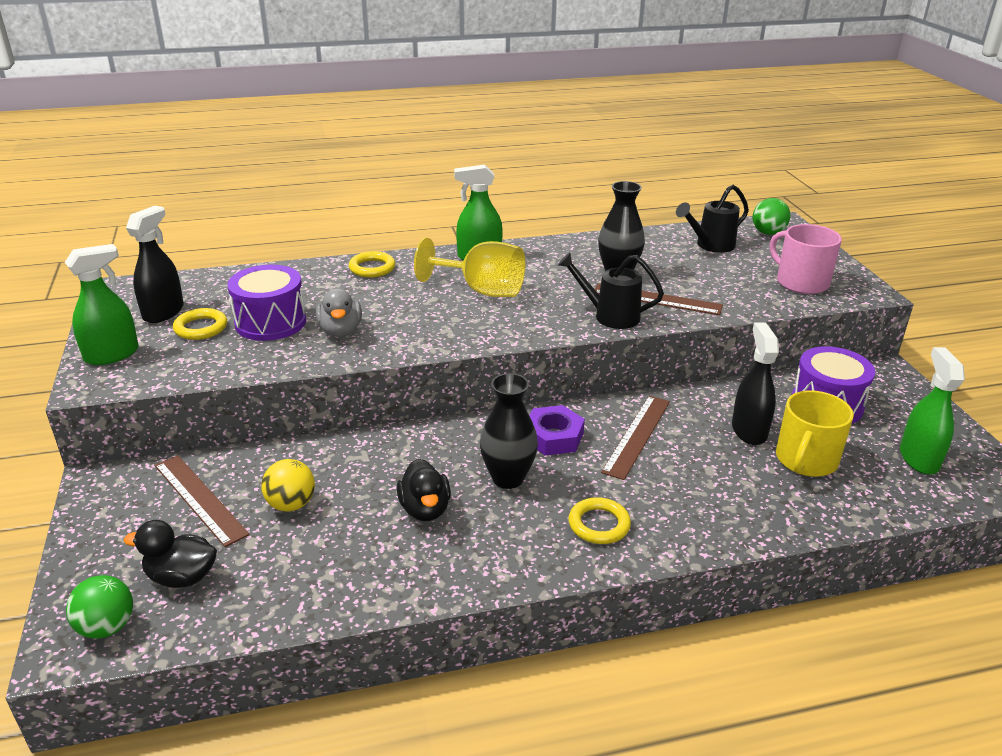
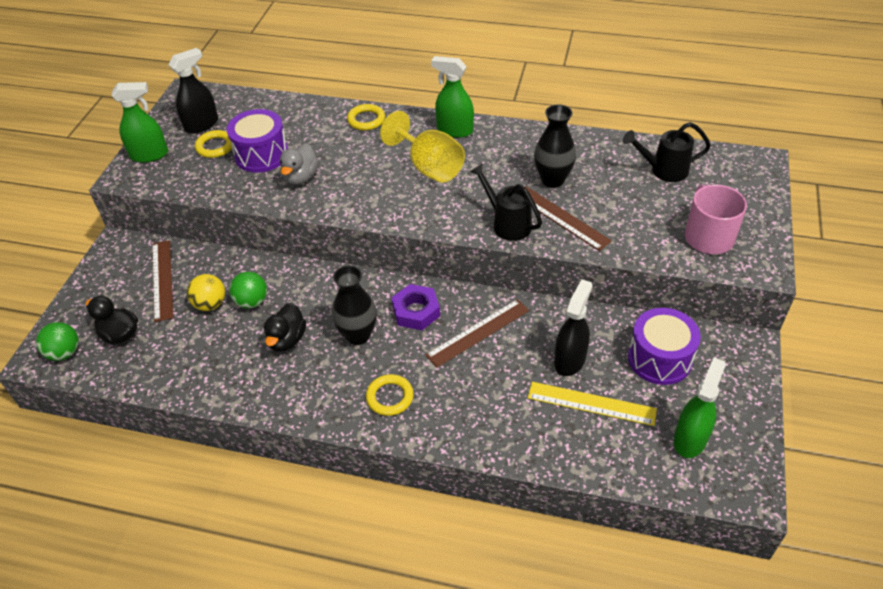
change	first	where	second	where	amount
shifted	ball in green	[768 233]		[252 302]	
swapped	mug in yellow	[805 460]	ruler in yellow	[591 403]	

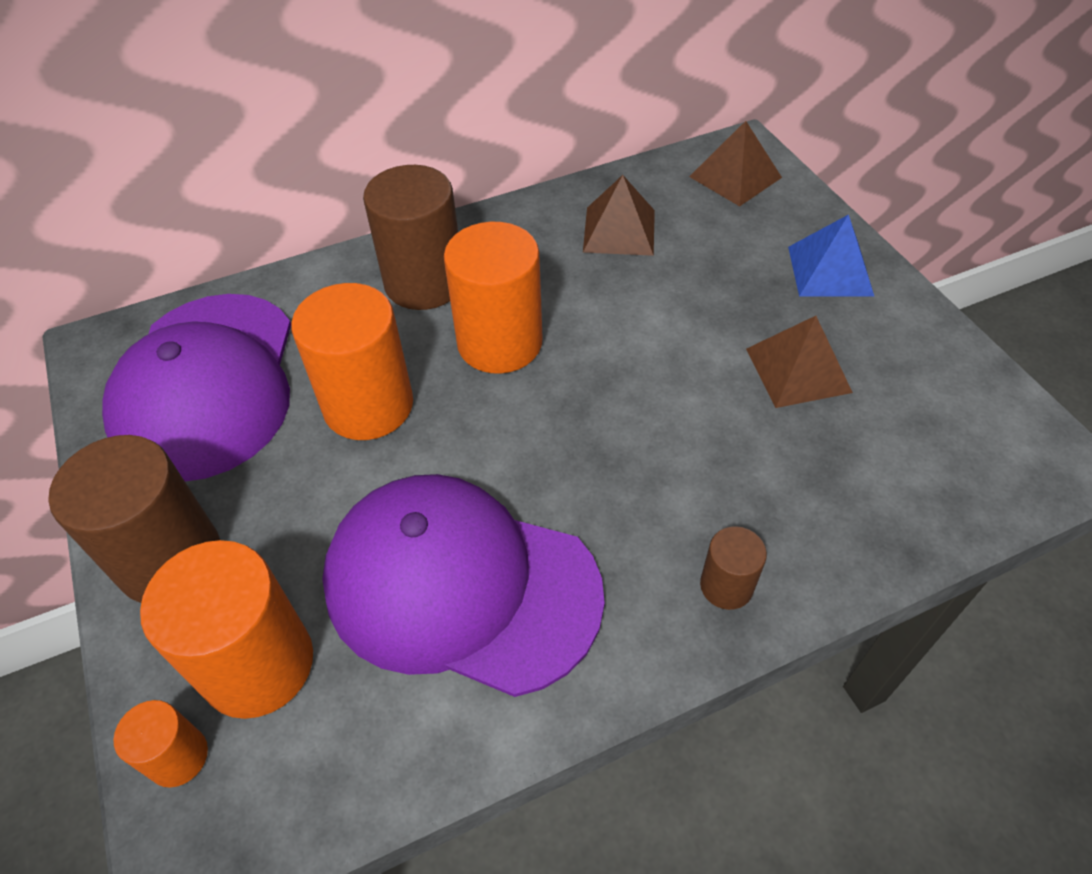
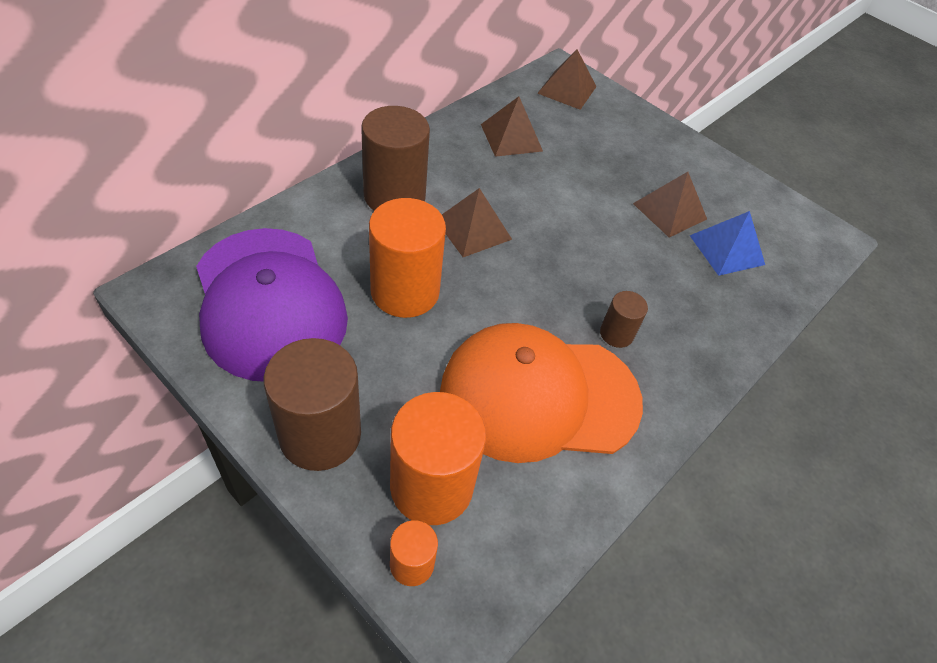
change	first	where	second	where	amount
shifted	cylinder in brown	[726 586]		[616 334]	
shifted	pyramid in blue	[829 270]		[726 250]	
swapped	cylinder in orange	[499 342]	pyramid in brown	[473 229]	
repainted	cap in purple	[461 586]	cap in orange	[539 396]	

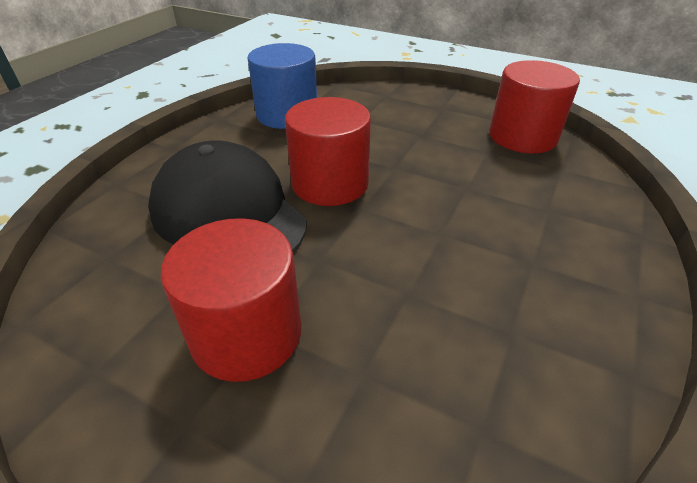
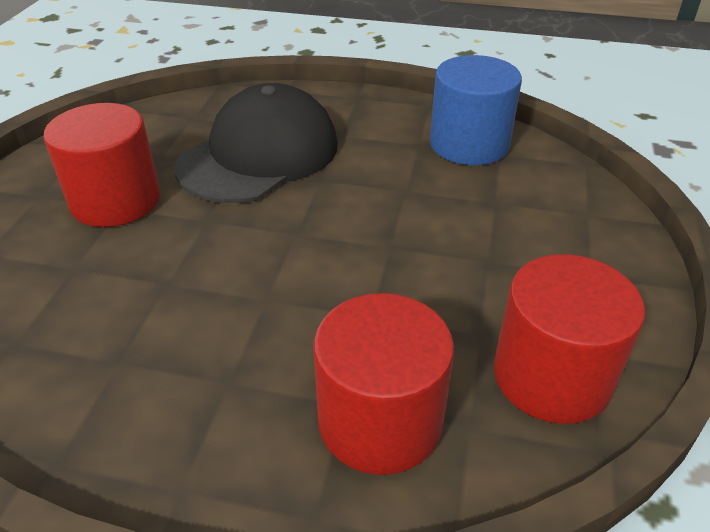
change	first	where	second	where	amount
shifted	cylinder in red	[330 183]		[380 420]	

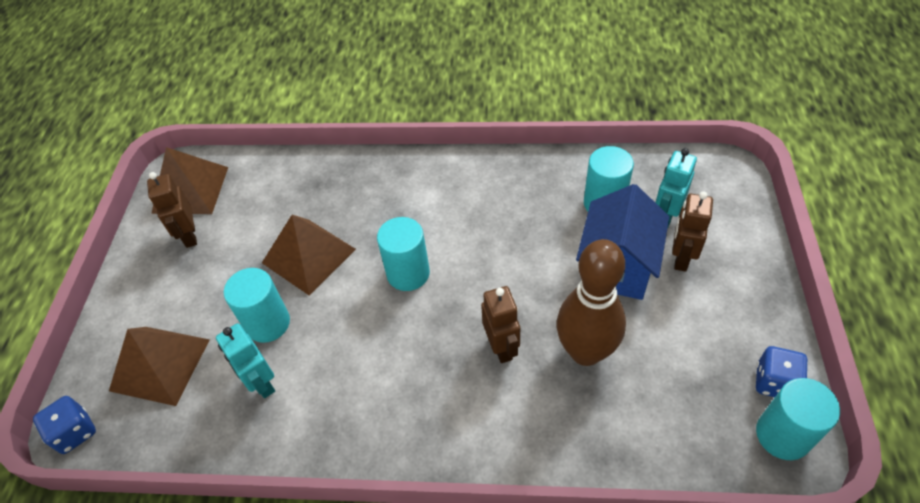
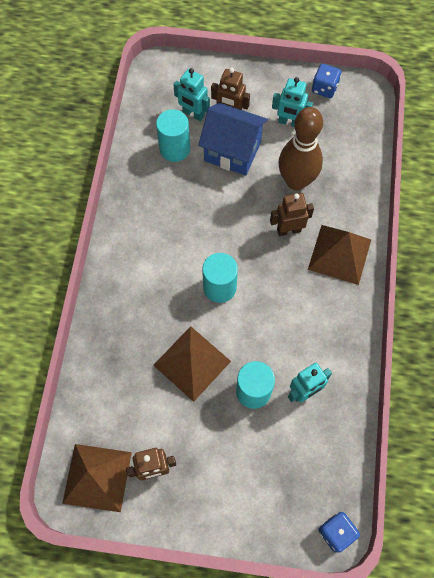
change	first	where	second	where	amount
gone	cylinder in turquoise	[782 435]			
new			robot in turquoise	[289 122]	
shifted	pyramid in brown	[160 365]		[339 254]	

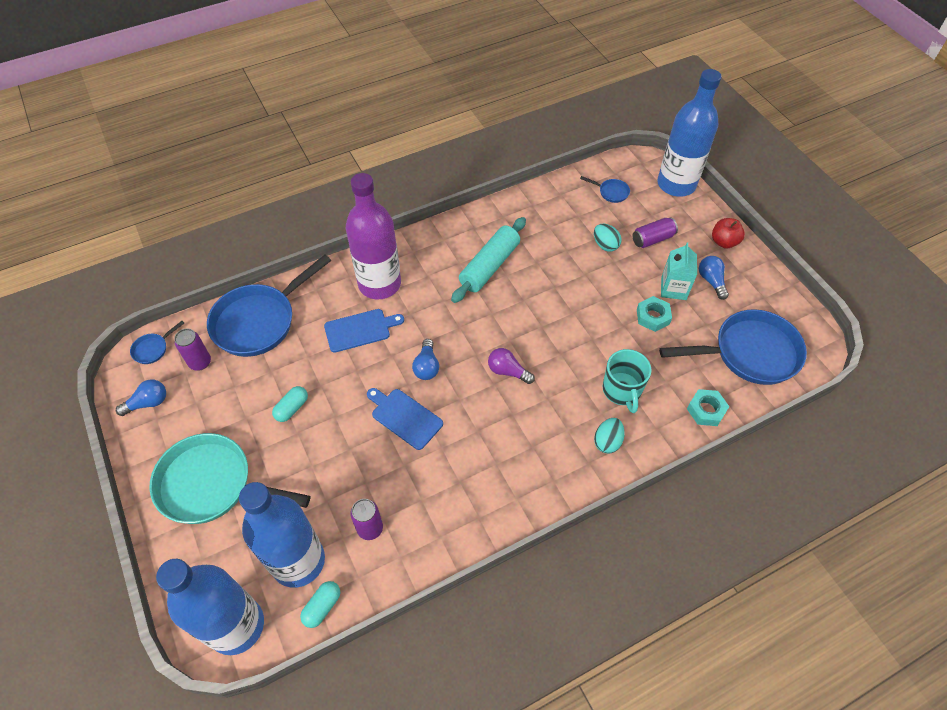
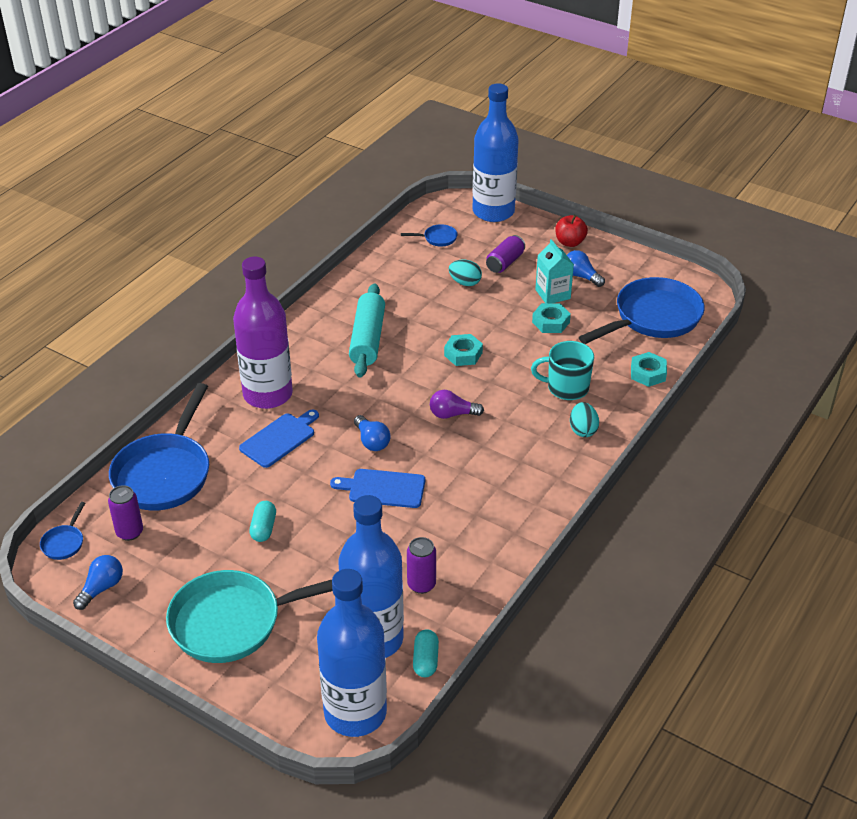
change	first	where	second	where	amount
new			nut in turquoise	[463 354]	
rotated	mug in turquoise	[622 390]		[566 388]	135 degrees clockwise

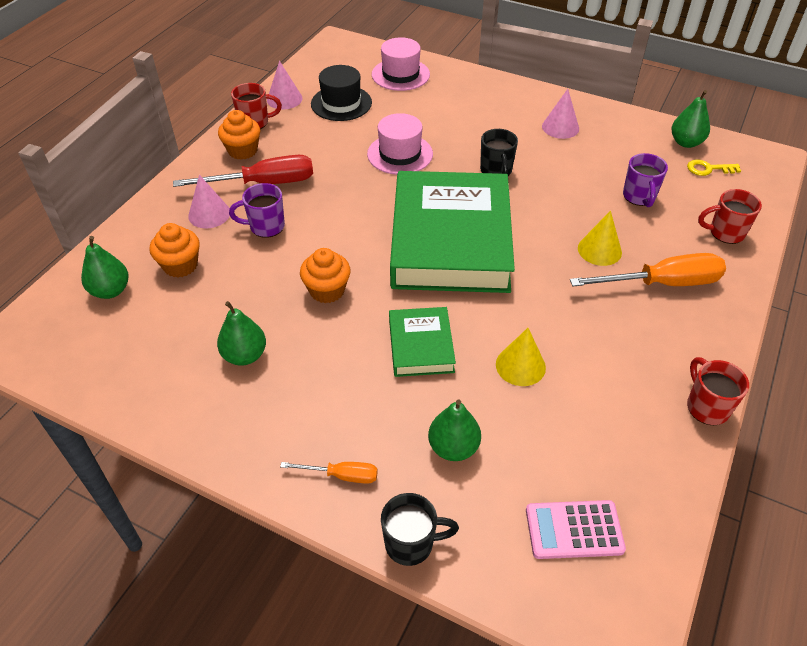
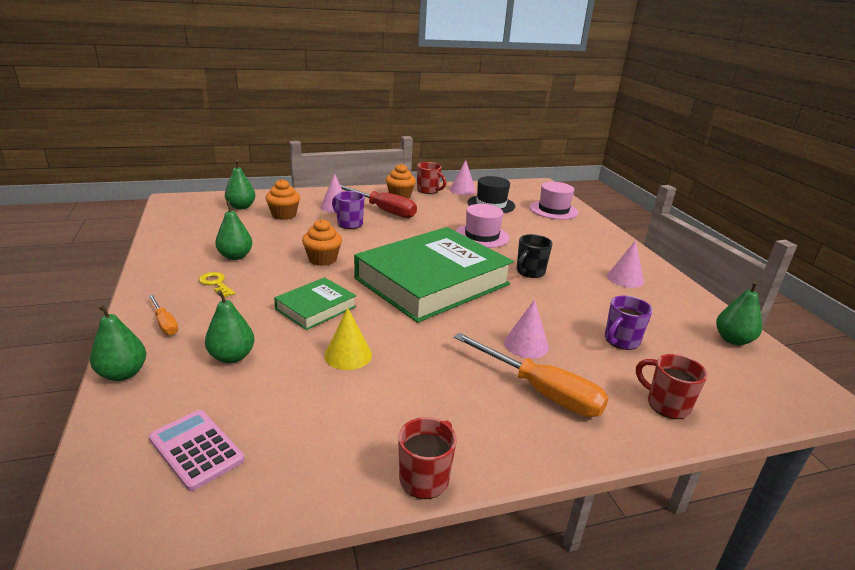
change	first	where	second	where	amount
shifted	key in yellow	[708 169]		[216 284]	
swapped	mug in black	[411 543]	pear in green	[123 373]	
repainted	cone in yellow	[599 250]	cone in pink	[526 344]	

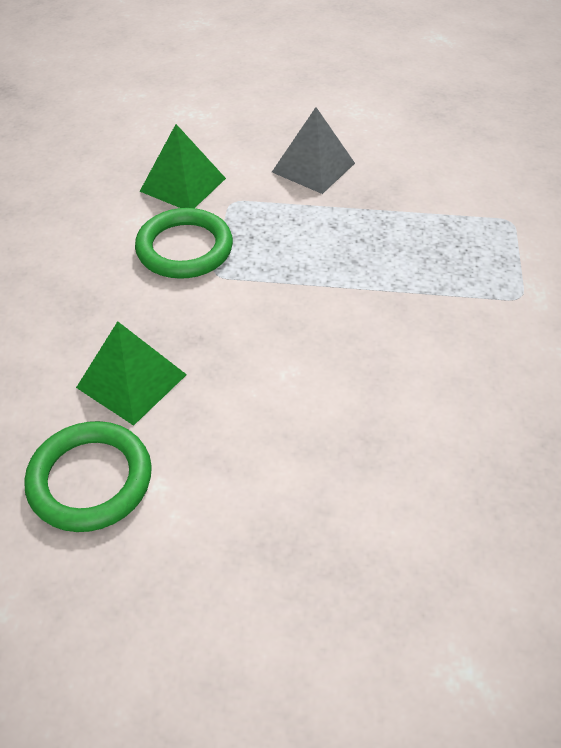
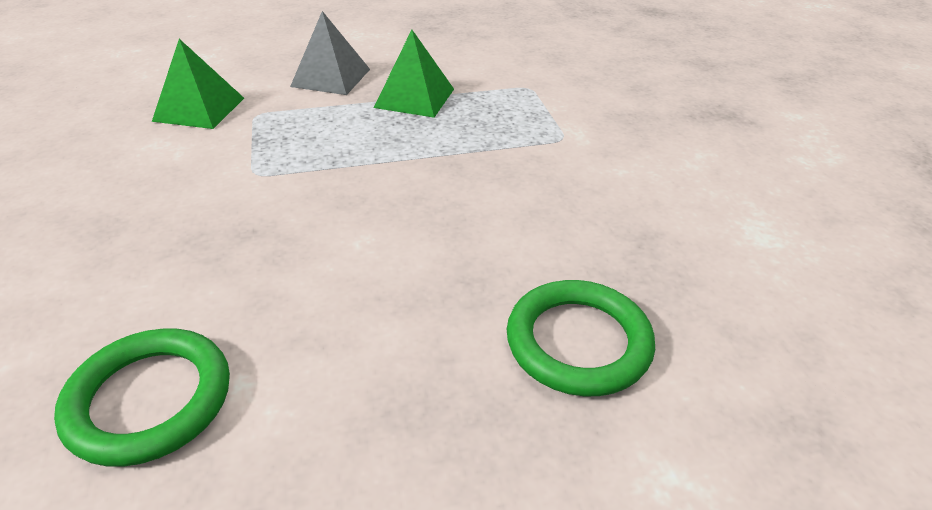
change	first	where	second	where	amount
shifted	pyramid in green	[131 381]		[415 98]	
shifted	ring in green	[184 248]		[578 342]	

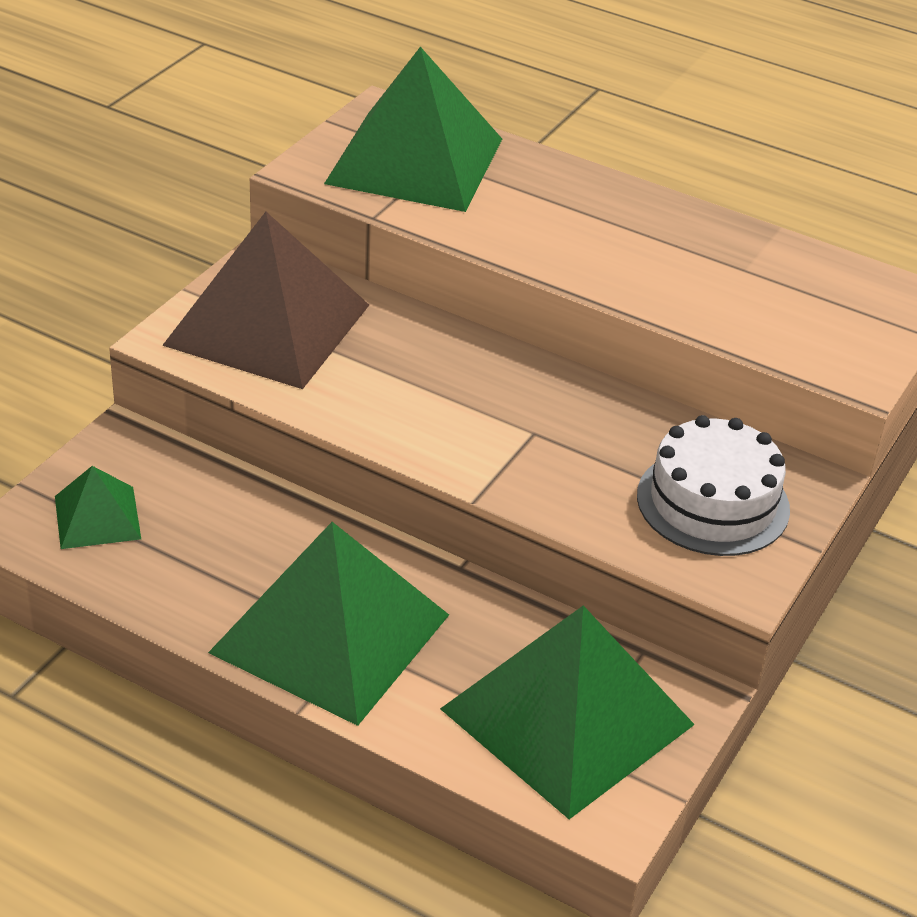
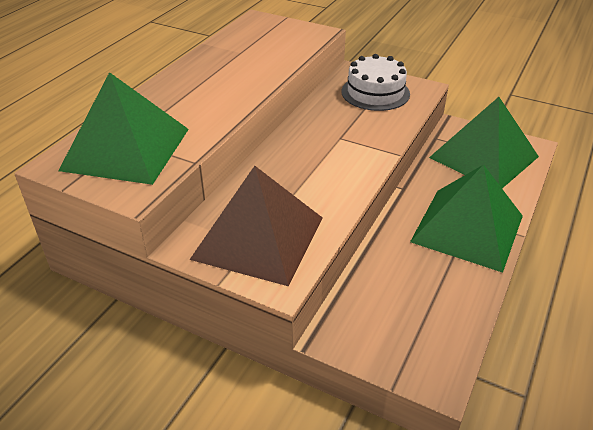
change	first	where	second	where	amount
gone	pyramid in green	[97 517]			

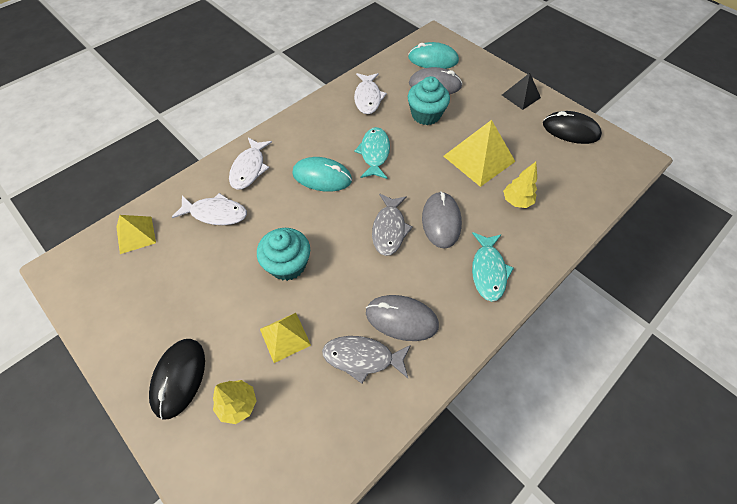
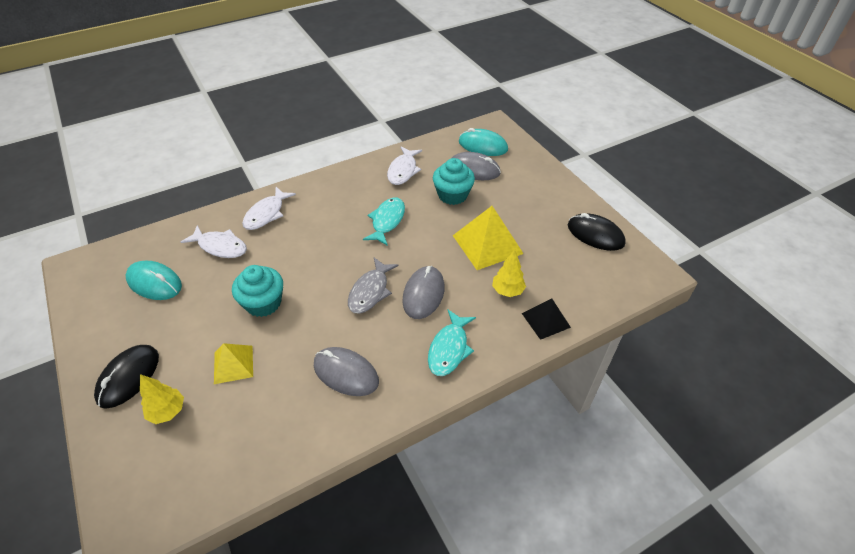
change	first	where	second	where	amount
gone	pyramid in yellow	[135 234]			
gone	fish in grey	[362 358]			
shifted	mouse in turquoise	[322 177]		[154 282]	
shifted	pyramid in black	[521 96]		[546 320]	

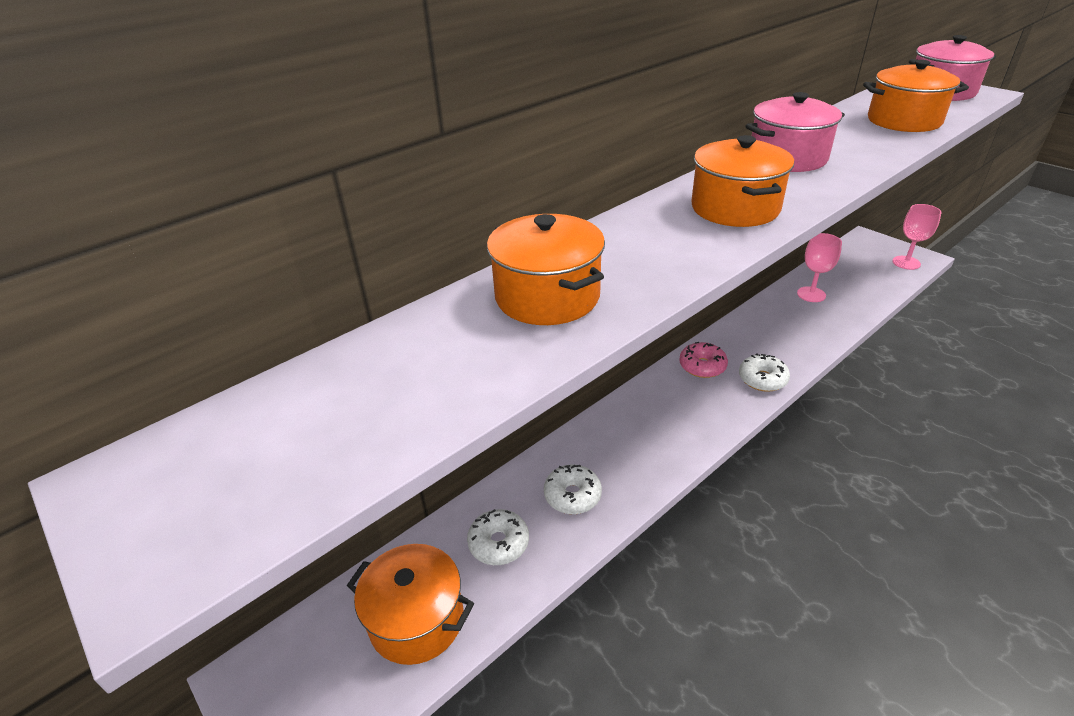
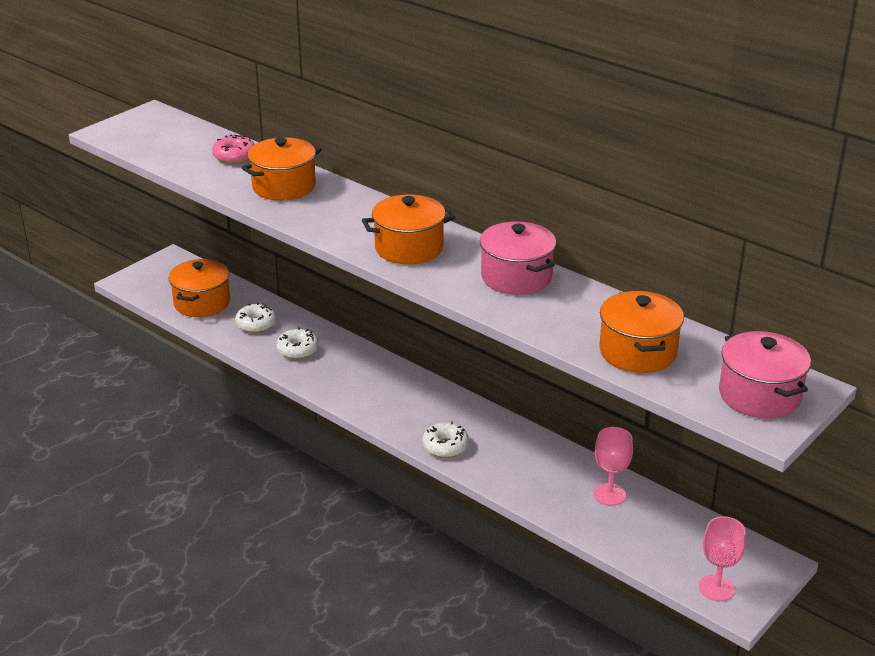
change	first	where	second	where	amount
shifted	donut in pink	[702 366]		[234 156]	

